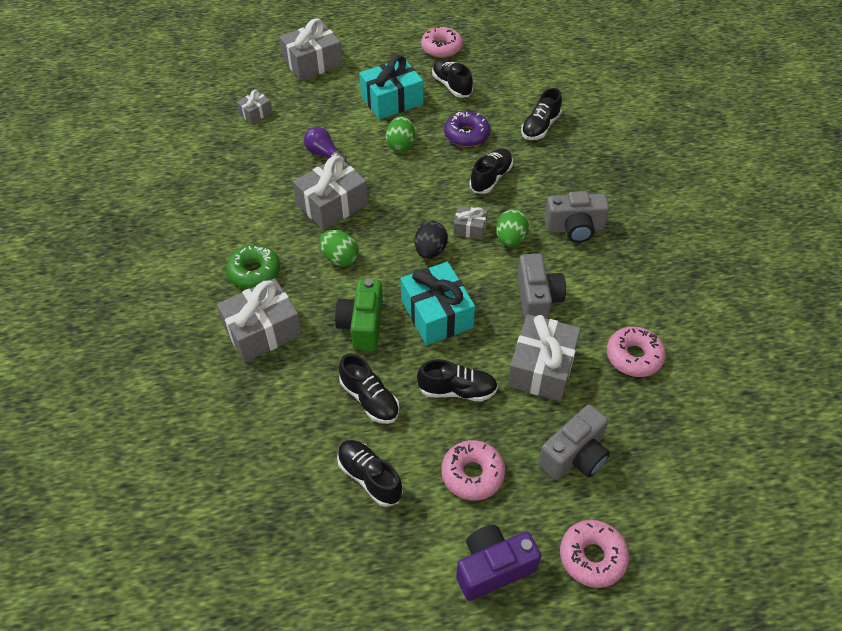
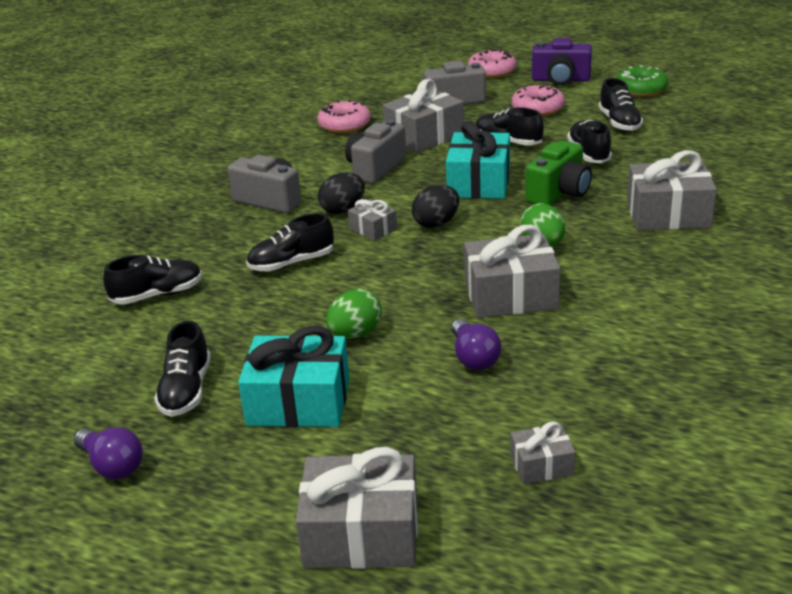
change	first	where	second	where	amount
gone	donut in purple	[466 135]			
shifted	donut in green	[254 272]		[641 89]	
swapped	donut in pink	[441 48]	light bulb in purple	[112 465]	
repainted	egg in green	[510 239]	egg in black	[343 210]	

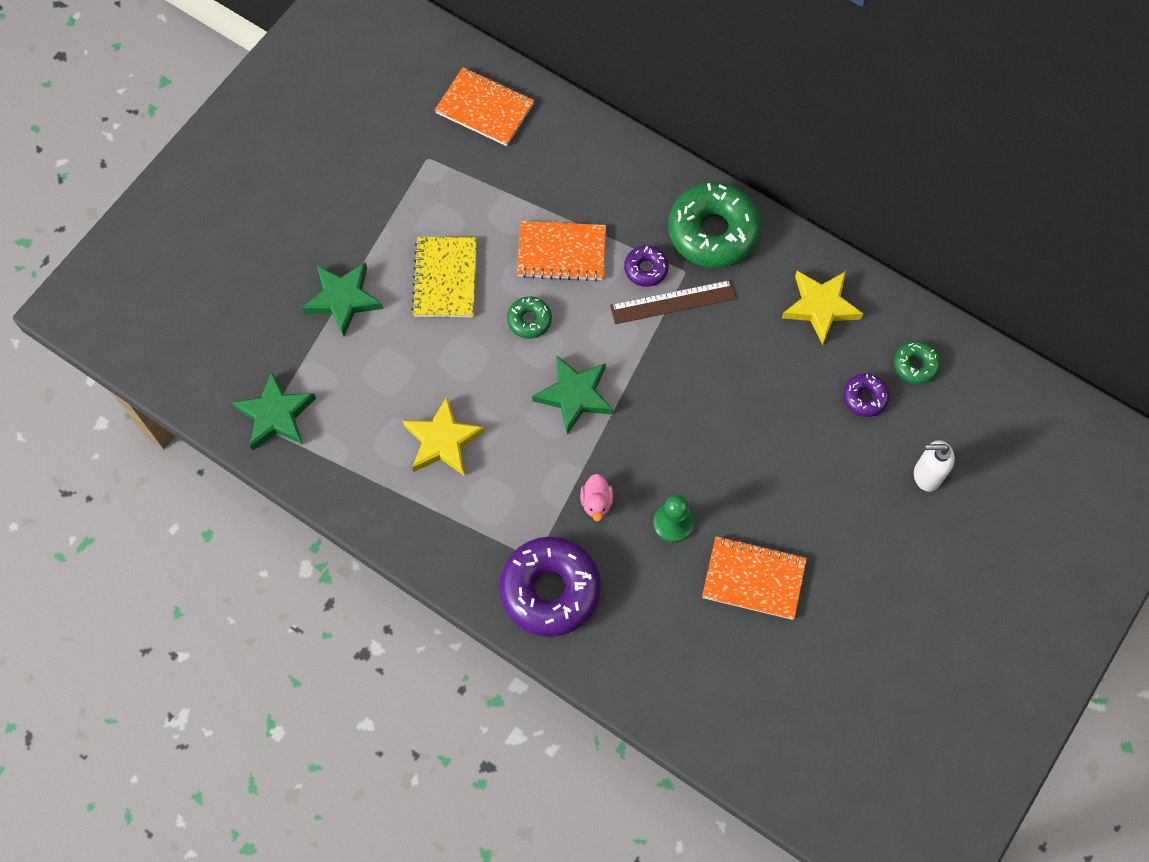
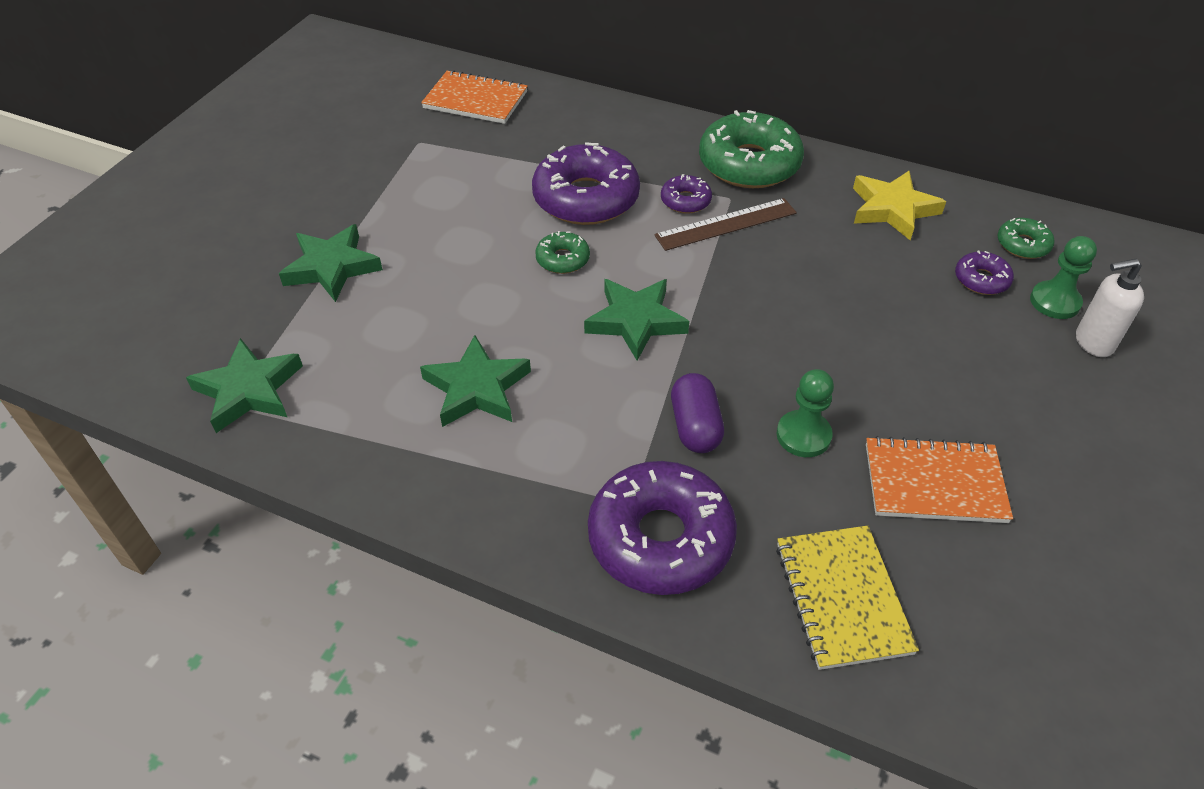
change	first	where	second	where	amount
new			pawn in green	[1055 302]	
shifted	notebook in yellow	[445 278]		[842 598]	
swapped	notebook in orange	[561 252]	donut in purple	[586 198]	
swapped	duck in pink	[596 502]	capsule in purple	[695 426]	
repainted	star in yellow	[443 441]	star in green	[477 388]	

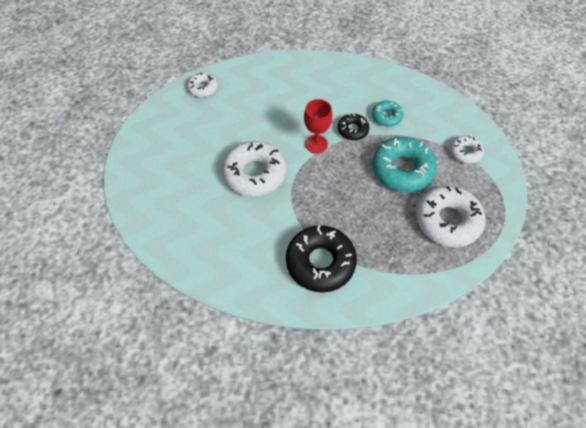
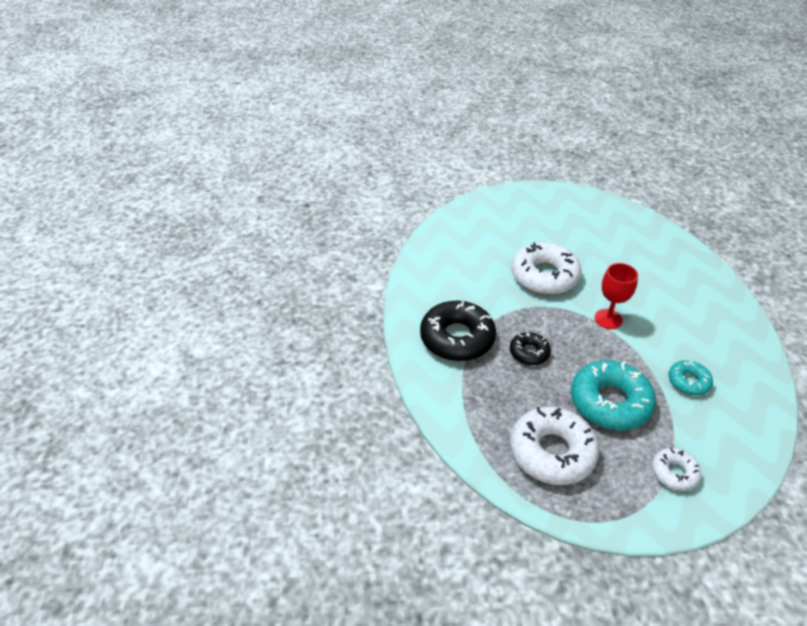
change	first	where	second	where	amount
gone	donut in white	[203 88]			
shifted	donut in black	[352 130]		[529 352]	

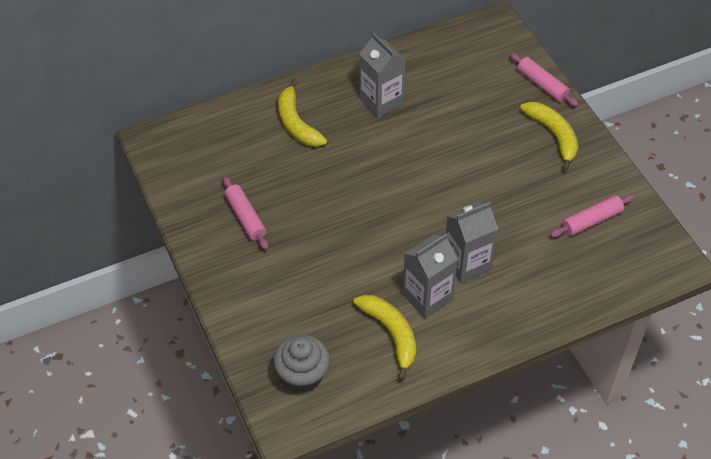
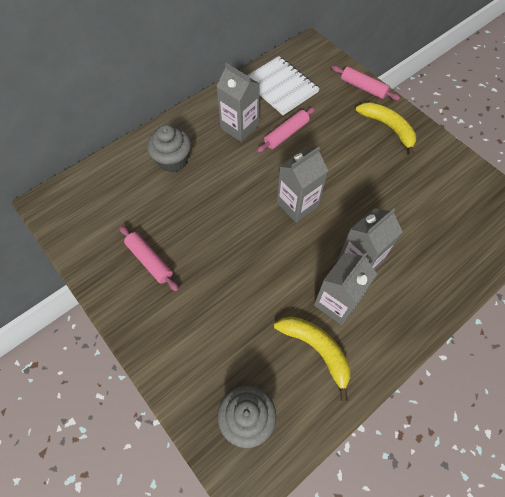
change	first	where	second	where	amount
new			notebook in white	[280 87]	
new			carton in grey	[297 204]	
shifted	rolling pin in pink	[591 221]		[286 134]	
swapped	banana in yellow	[297 123]	cupcake in grey	[173 160]	

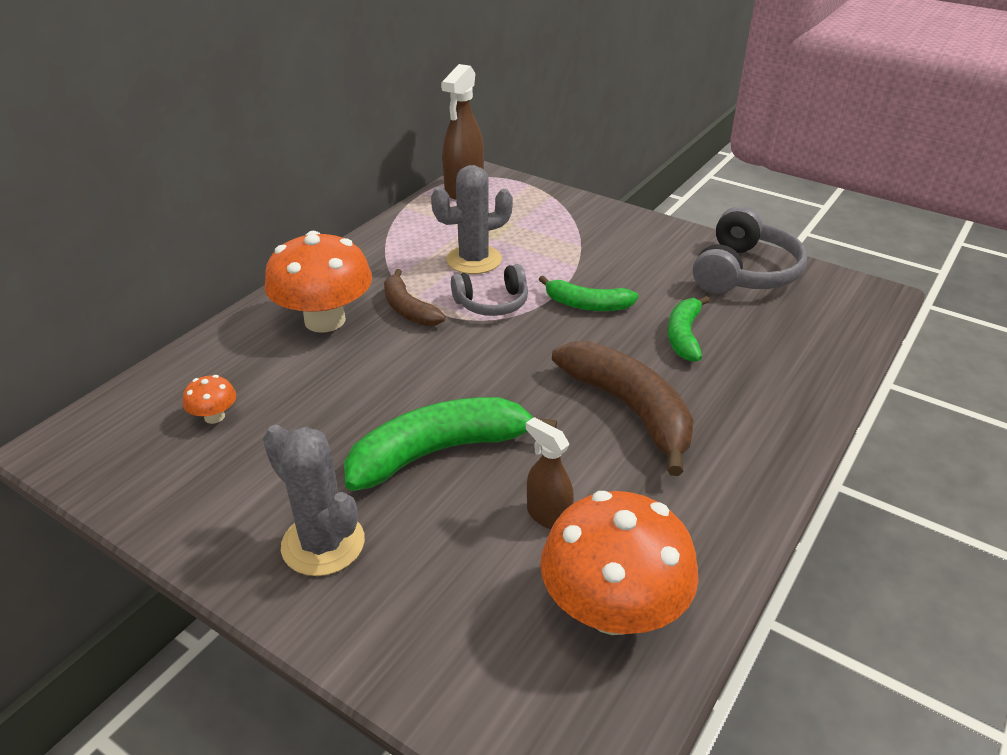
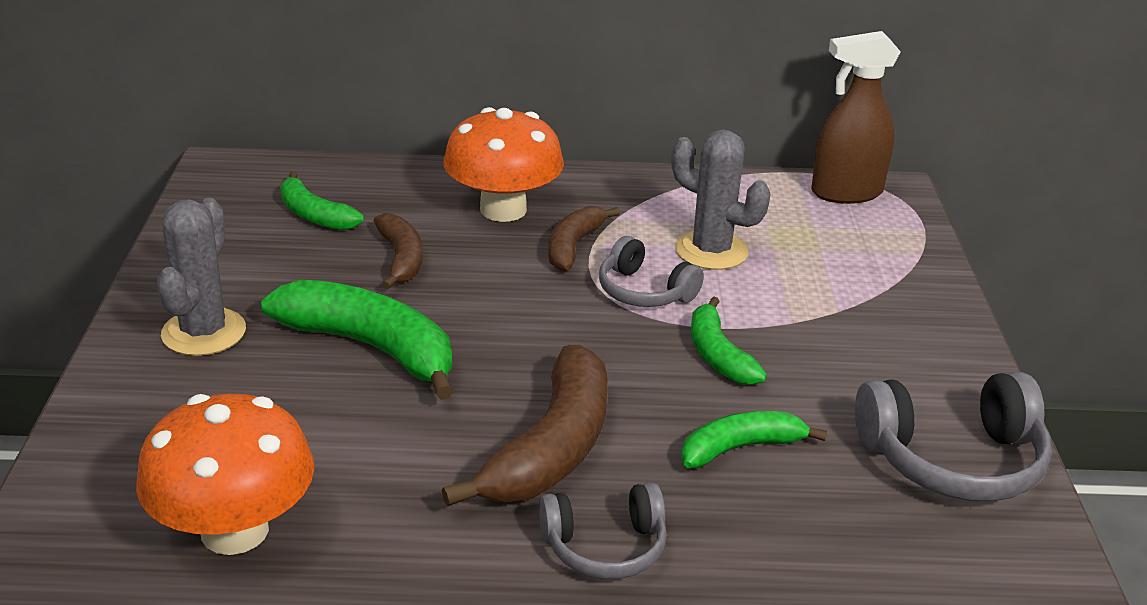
change	first	where	second	where	amount
gone	spray bottle in brown	[548 515]			
new			banana in brown	[401 259]	
new			headphones in grey	[605 547]	
swapped	mushroom in orange	[214 416]	banana in green	[314 215]	

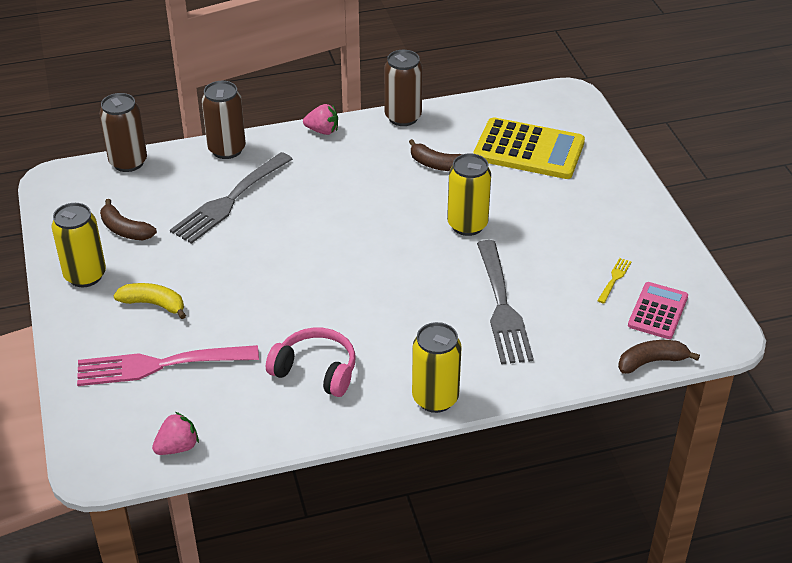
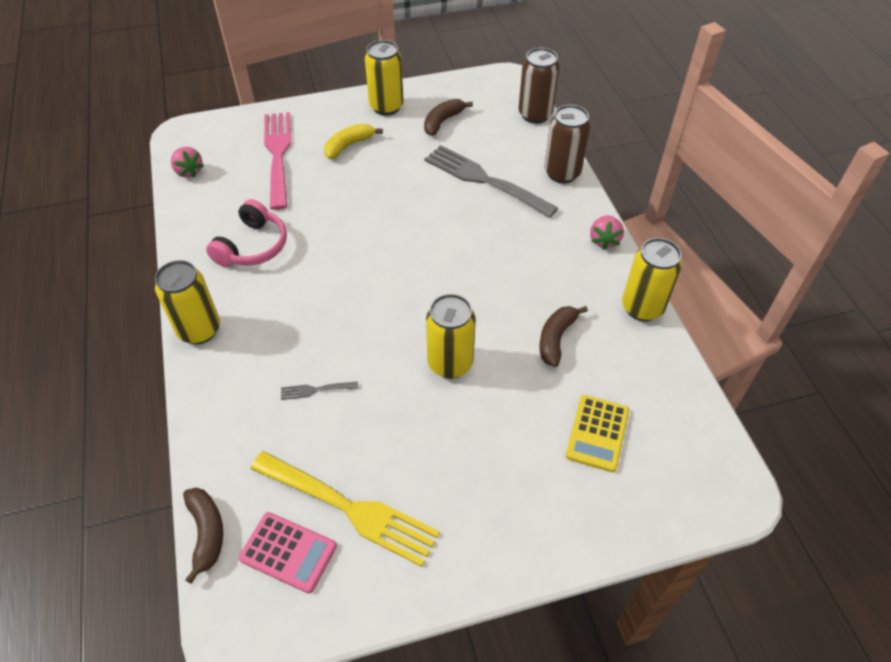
change	first	where	second	where	amount
repainted	can in brown	[403 117]	can in yellow	[642 308]	
rotated	banana in yellow	[153 304]		[349 145]	150 degrees counterclockwise
scaled	calculator in yellow	[529 150]		[597 433]	x0.59
scaled	fork in grey	[502 307]		[315 390]	x0.42
scaled	fork in yellow	[614 279]		[350 508]	x2.40

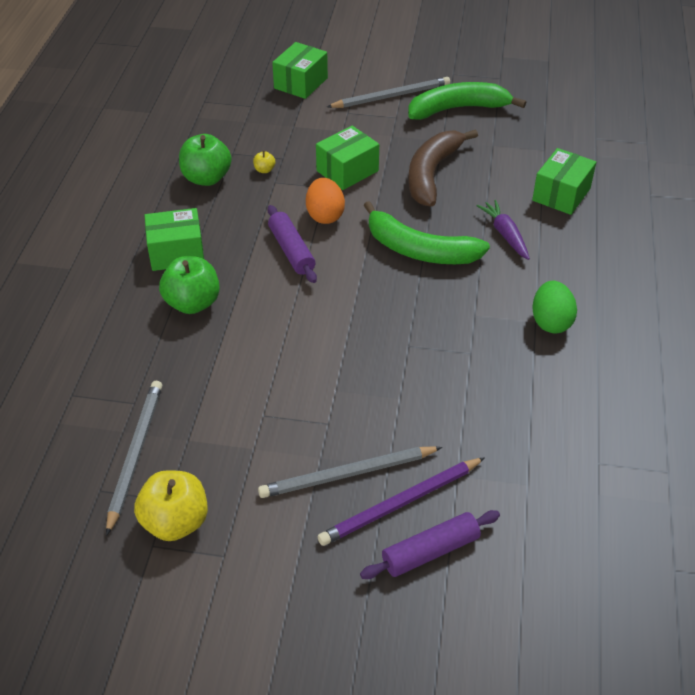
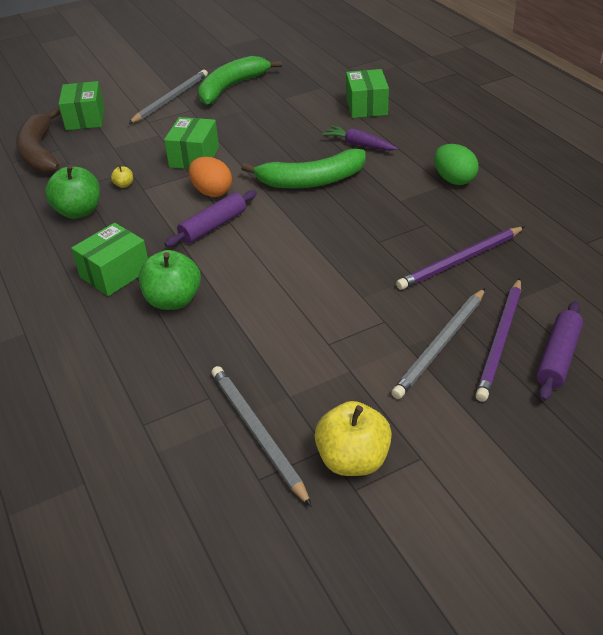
change	first	where	second	where	amount
new			pencil in purple	[460 260]	
shifted	banana in brown	[431 174]		[39 152]	
rotated	rolling pin in purple	[291 251]		[213 226]	75 degrees counterclockwise

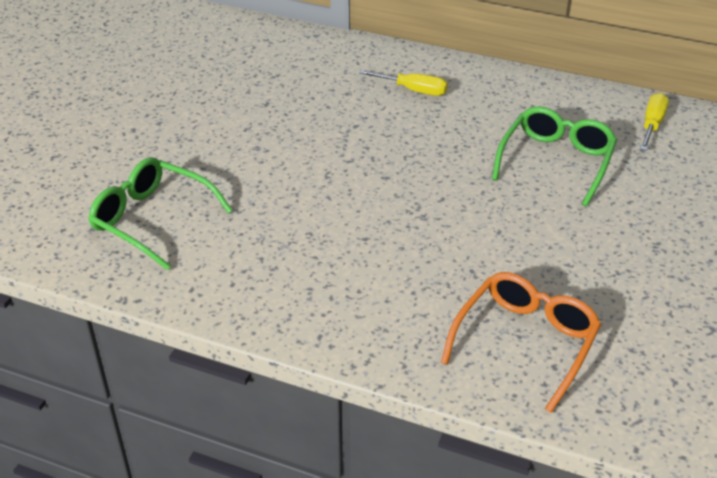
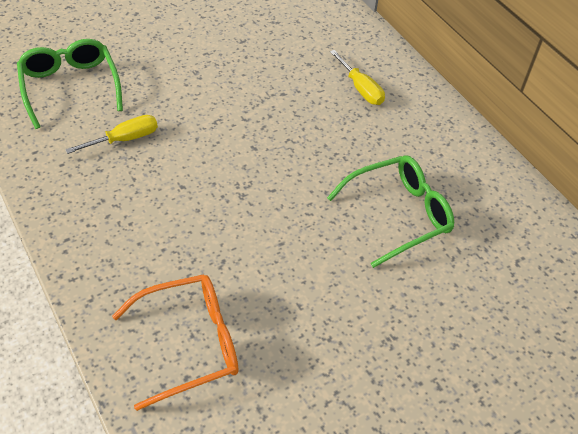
change	first	where	second	where	amount
shifted	screwdriver in yellow	[652 125]		[124 139]	

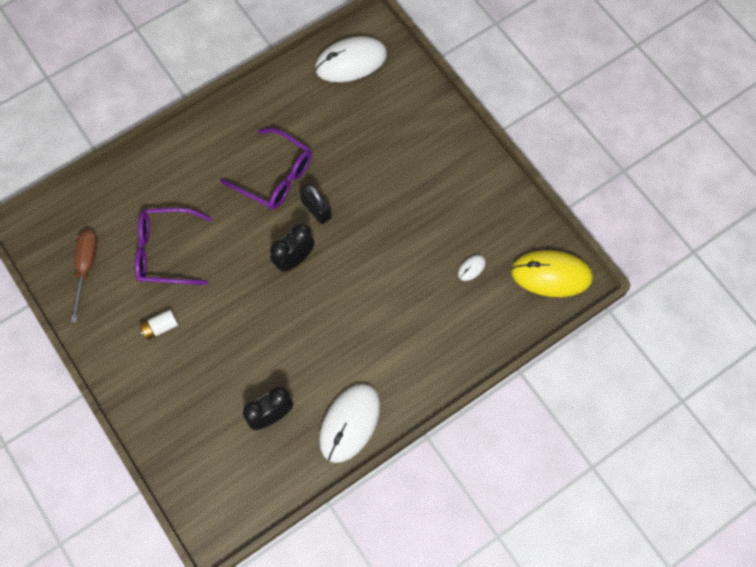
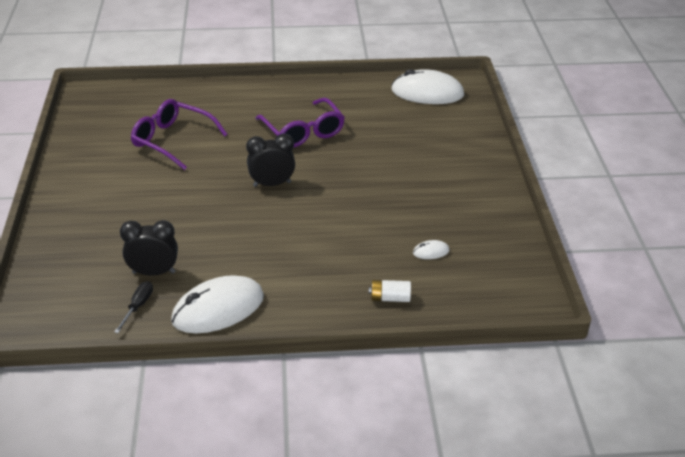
change	first	where	second	where	amount
gone	screwdriver in brown	[86 268]			
gone	padlock in black	[316 209]			
gone	mouse in yellow	[551 275]			
new			screwdriver in black	[138 306]	
shifted	battery in white	[160 327]		[390 298]	

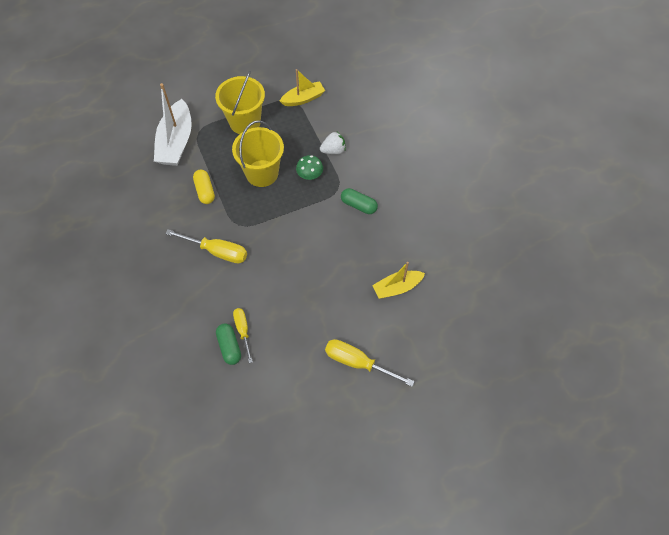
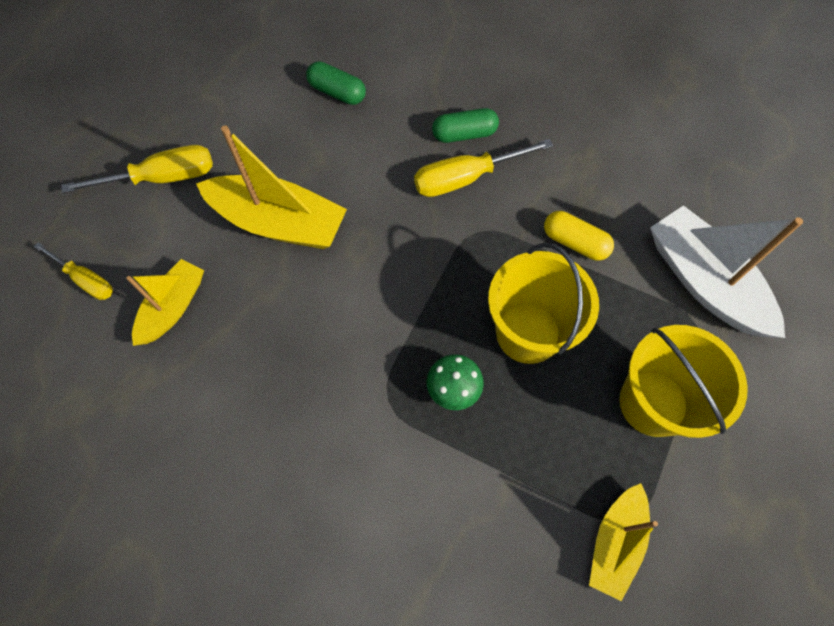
change	first	where	second	where	amount
gone	strawberry in white	[333 150]			
new			boat in yellow	[279 223]	
shifted	screwdriver in yellow	[243 331]		[85 280]	
shifted	capsule in green	[358 205]		[464 134]	

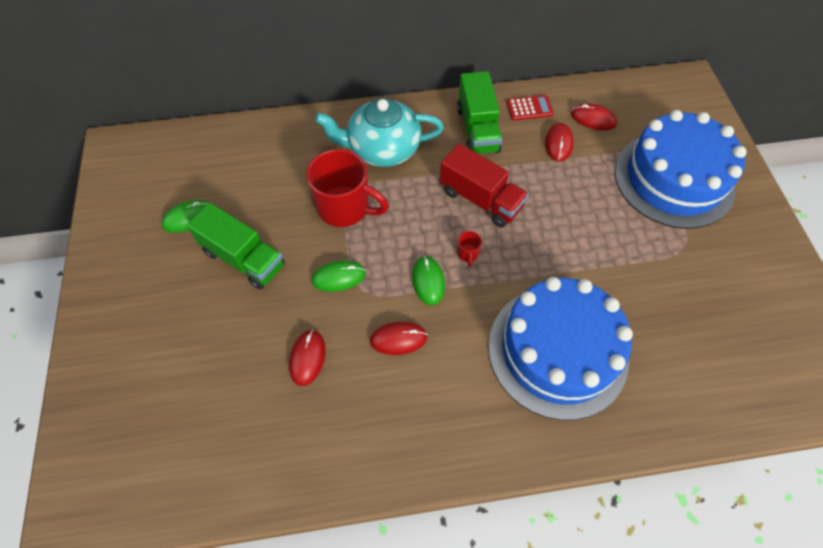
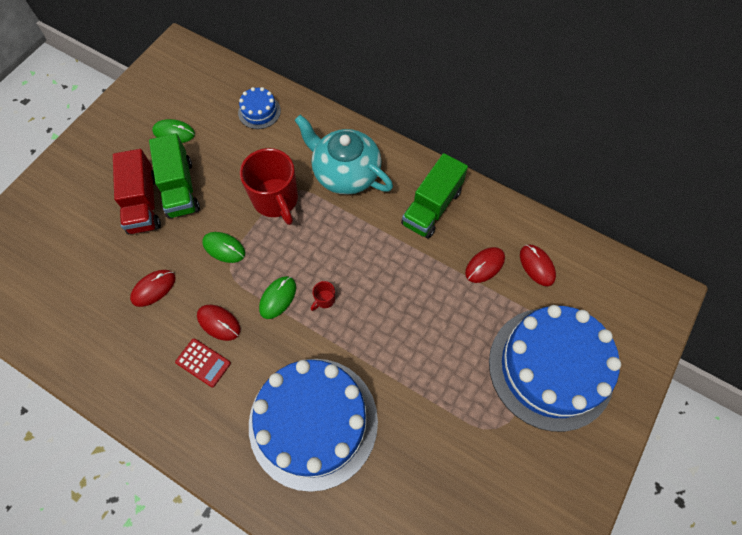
change	first	where	second	where	amount
new			cake in blue	[259 111]	
shifted	truck in red	[480 199]		[143 203]	
shifted	calculator in red	[529 108]		[203 363]	

